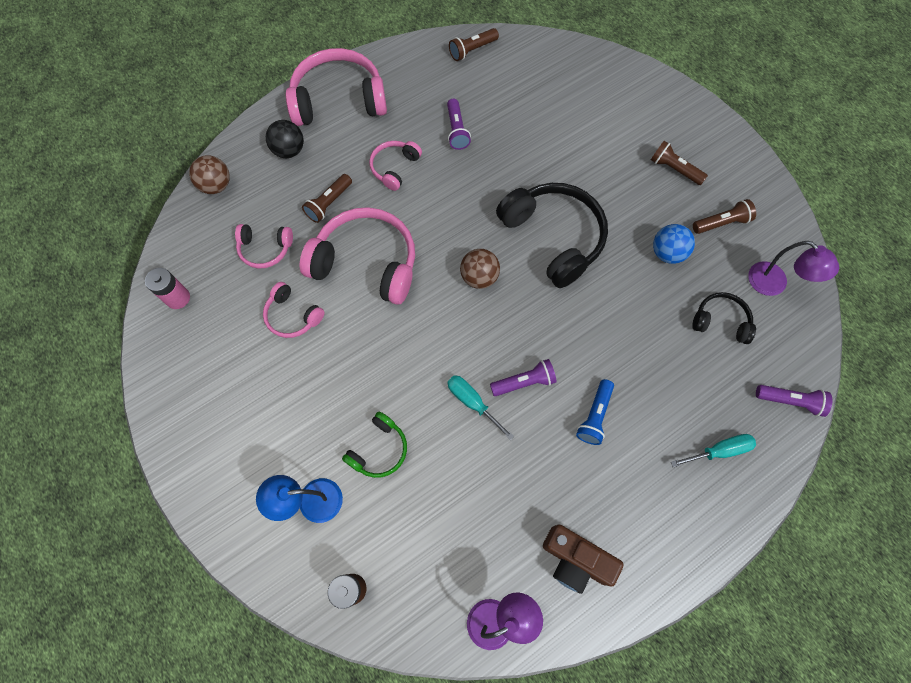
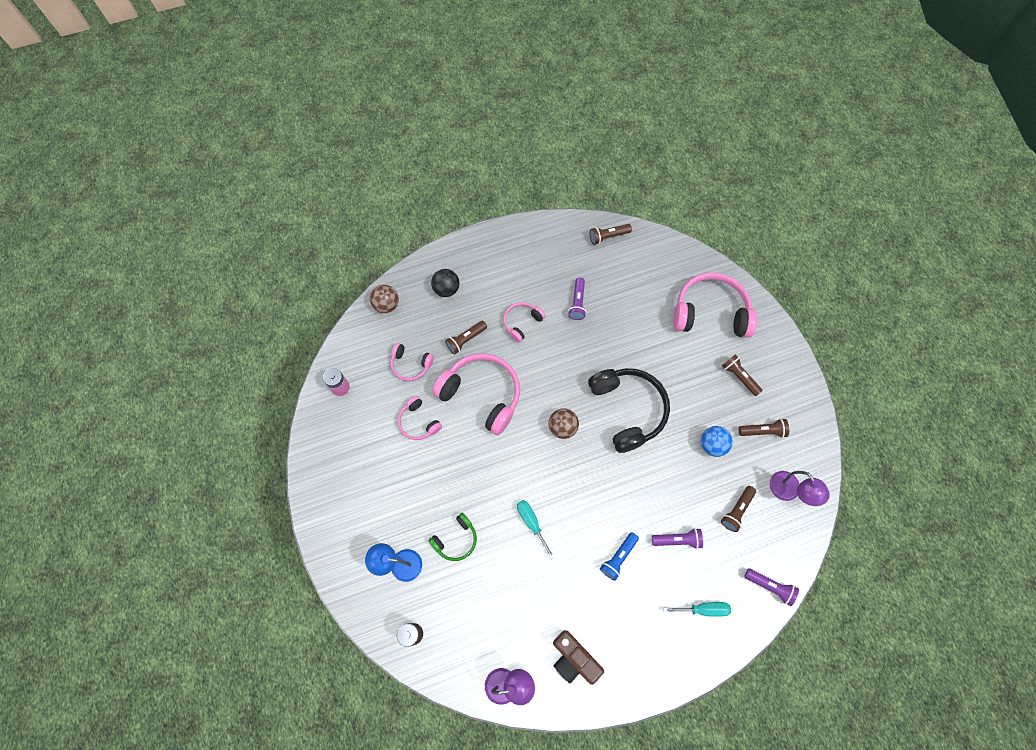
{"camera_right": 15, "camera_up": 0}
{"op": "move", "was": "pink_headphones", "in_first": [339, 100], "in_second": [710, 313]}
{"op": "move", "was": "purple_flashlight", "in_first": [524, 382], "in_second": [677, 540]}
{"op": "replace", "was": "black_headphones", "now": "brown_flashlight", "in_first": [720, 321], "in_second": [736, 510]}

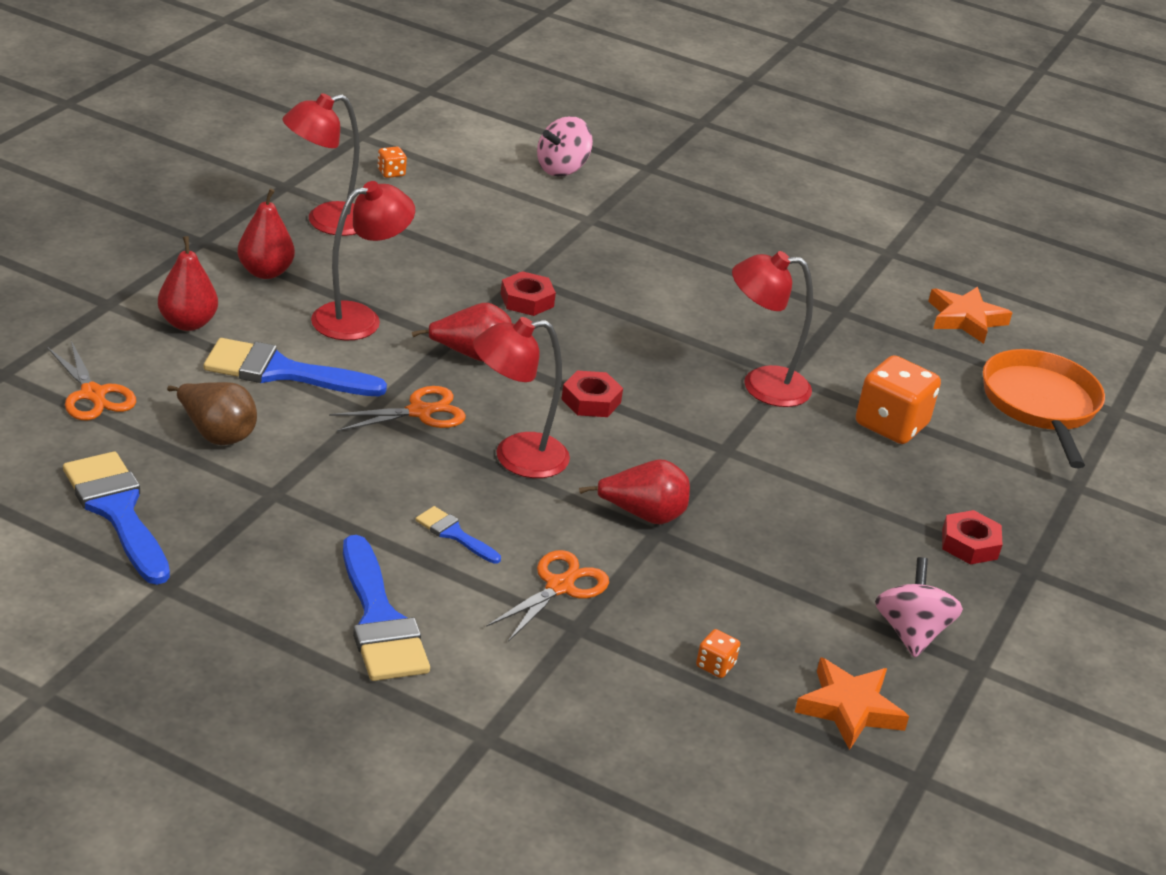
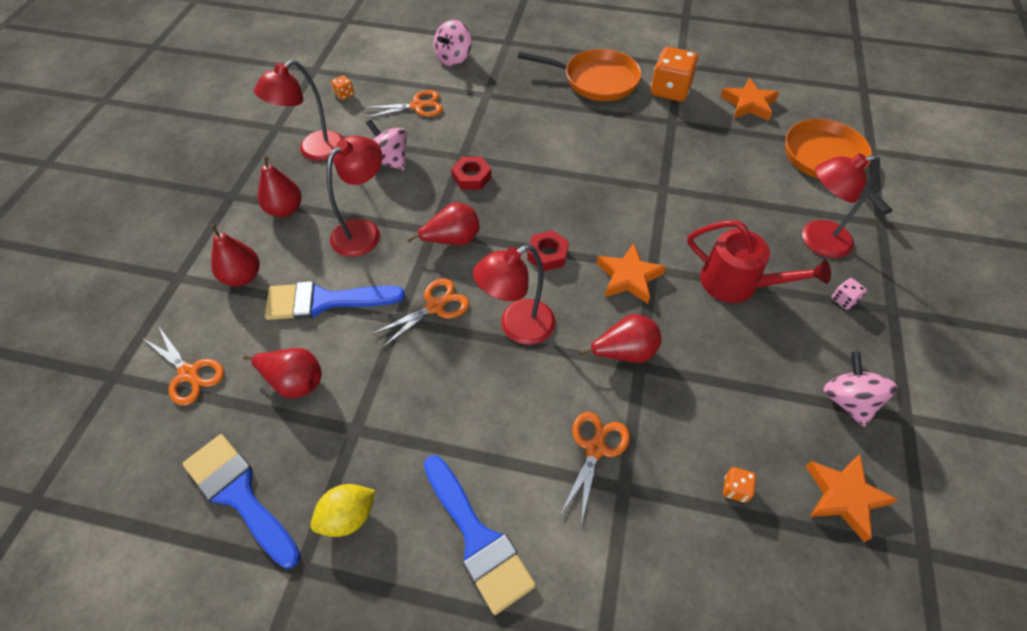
{"camera_right": -10, "camera_up": 20}
{"op": "delete", "was": "blue_brush", "in_first": [454, 534]}
{"op": "insert", "now": "yellow_lemon", "in_second": [348, 517]}
{"op": "insert", "now": "orange_scissors", "in_second": [417, 106]}
{"op": "insert", "now": "pink_spinning_top", "in_second": [389, 160]}
{"op": "insert", "now": "orange_pan", "in_second": [596, 80]}
{"op": "insert", "now": "orange_star", "in_second": [628, 277]}
{"op": "insert", "now": "red_watering_can", "in_second": [738, 284]}
{"op": "move", "was": "red_lamp", "in_first": [762, 385], "in_second": [816, 241]}
{"op": "move", "was": "orange_dice", "in_first": [891, 425], "in_second": [670, 90]}
{"op": "replace", "was": "red_nut", "now": "pink_dice", "in_first": [969, 544], "in_second": [844, 300]}
{"op": "recolor", "was": "brown_pear", "now": "red_pear", "in_first": [216, 434], "in_second": [294, 382]}

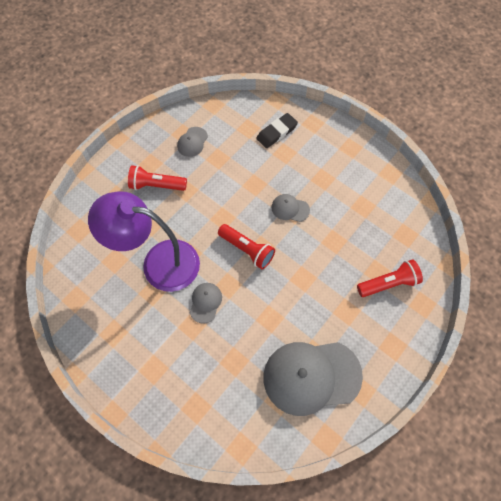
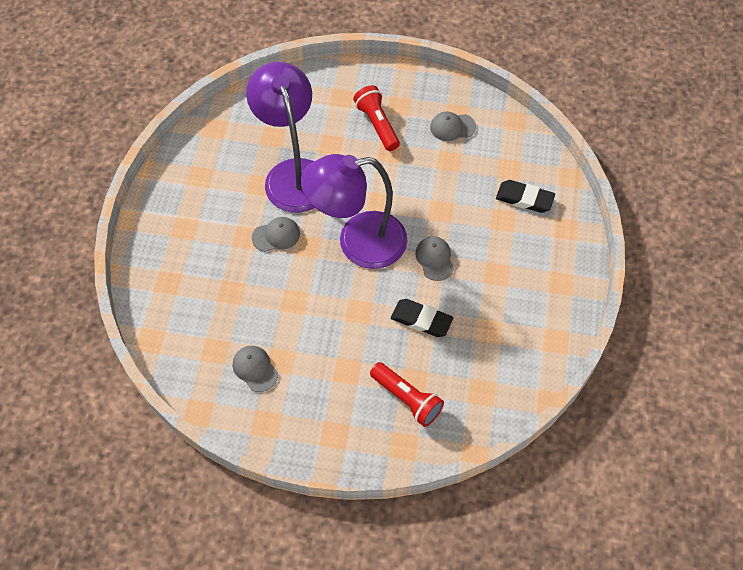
{"camera_right": 60, "camera_up": -5}
{"op": "insert", "now": "black_eraser", "in_second": [421, 320]}
{"op": "replace", "was": "red_flashlight", "now": "purple_lamp", "in_first": [247, 250], "in_second": [358, 243]}
{"op": "resize", "was": "grey_cap", "in_first": [311, 376], "in_second": [255, 369], "ratio": 0.45}

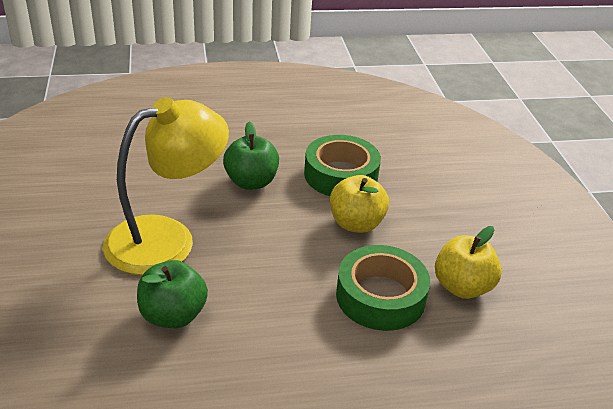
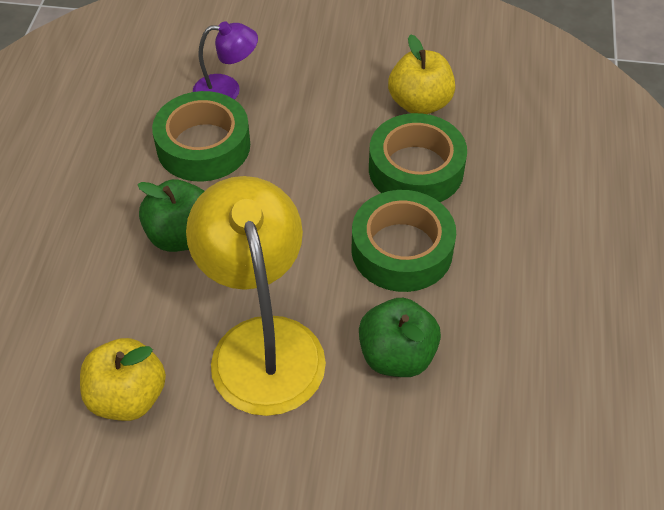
{"camera_right": -70, "camera_up": 15}
{"op": "insert", "now": "purple_lamp", "in_second": [227, 90]}
{"op": "insert", "now": "green_tape", "in_second": [402, 250]}
{"op": "move", "was": "yellow_apple", "in_first": [356, 224], "in_second": [128, 397]}

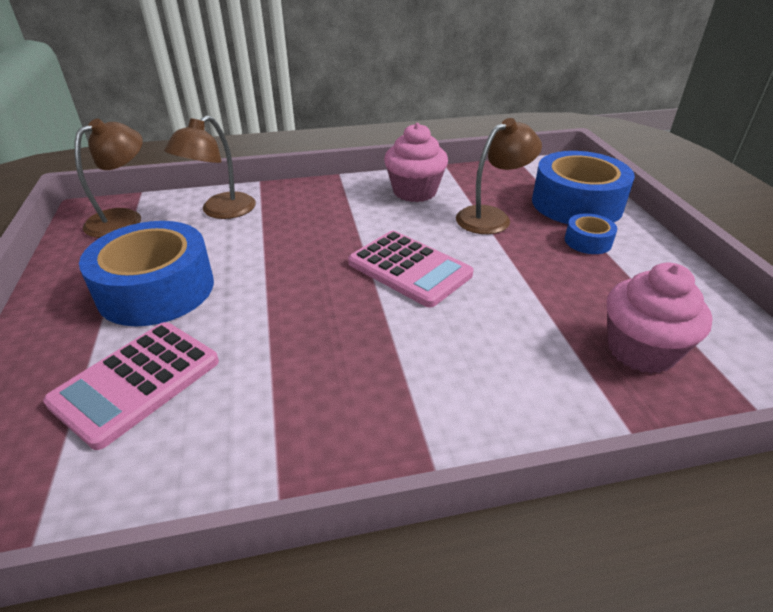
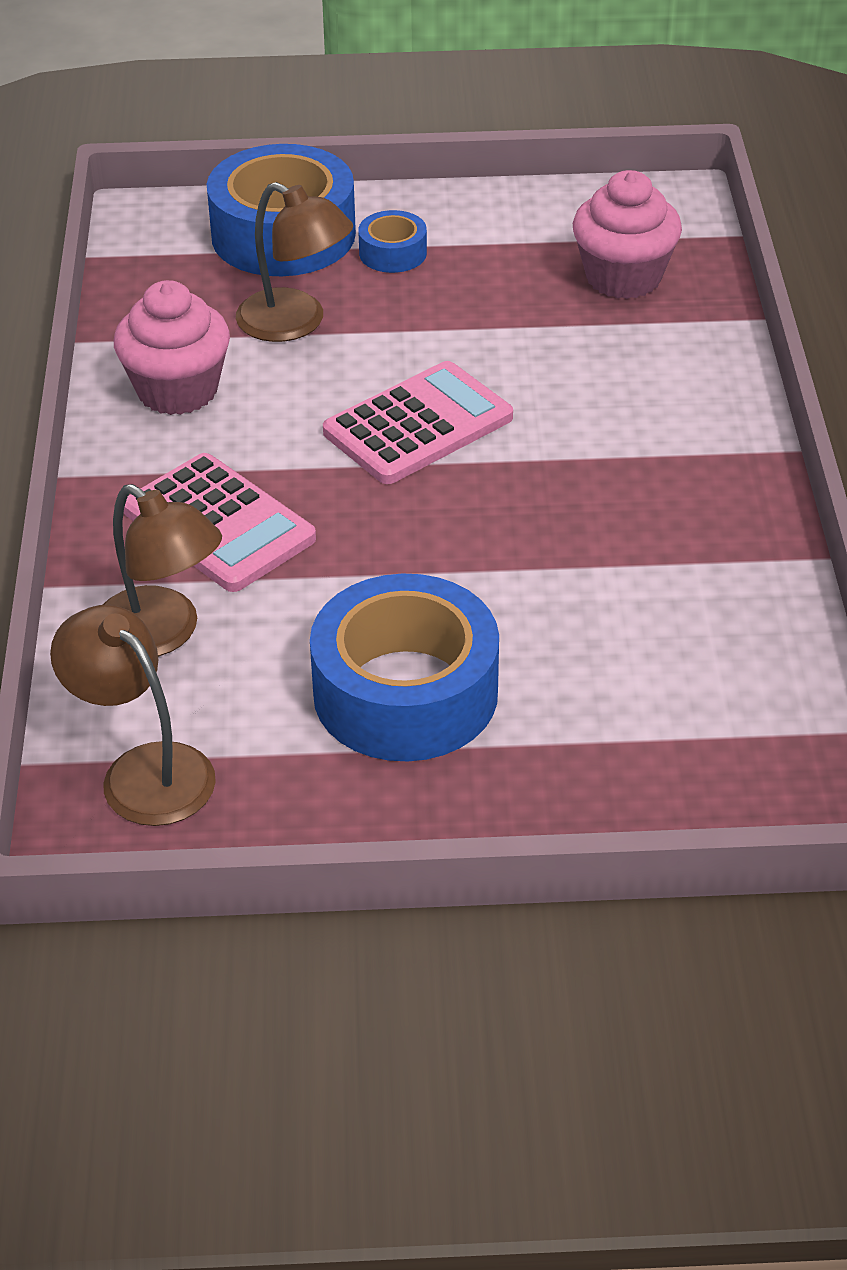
{"camera_right": -80, "camera_up": 5}
{"op": "move", "was": "pink_calculator", "in_first": [136, 382], "in_second": [219, 524]}
{"op": "rotate", "was": "brown_lamp", "in_first": [492, 217], "in_second": [295, 323], "clockwise": 150}

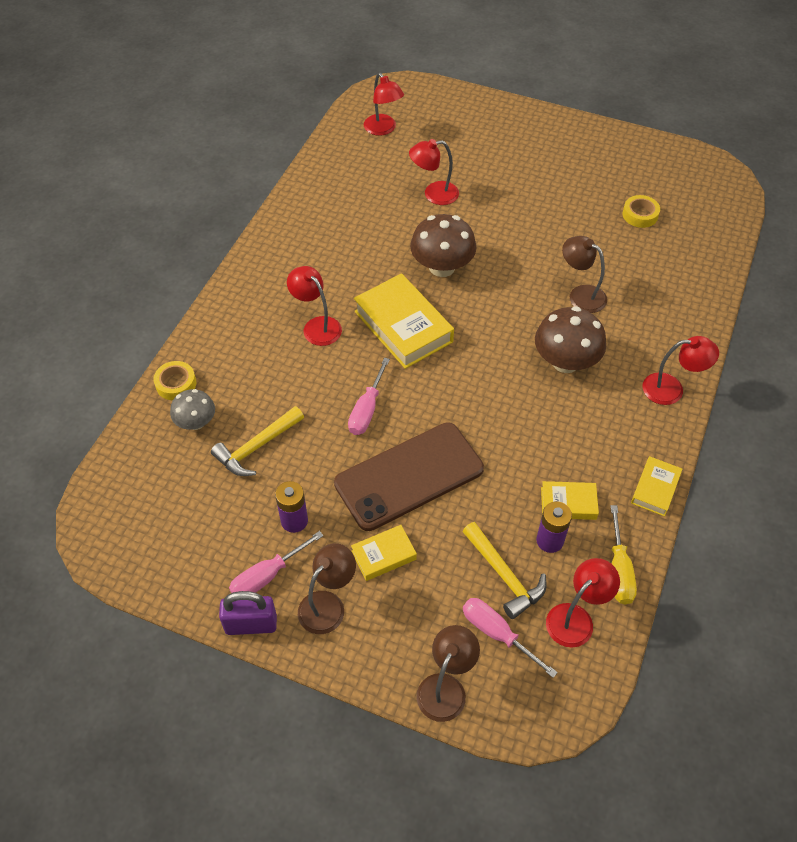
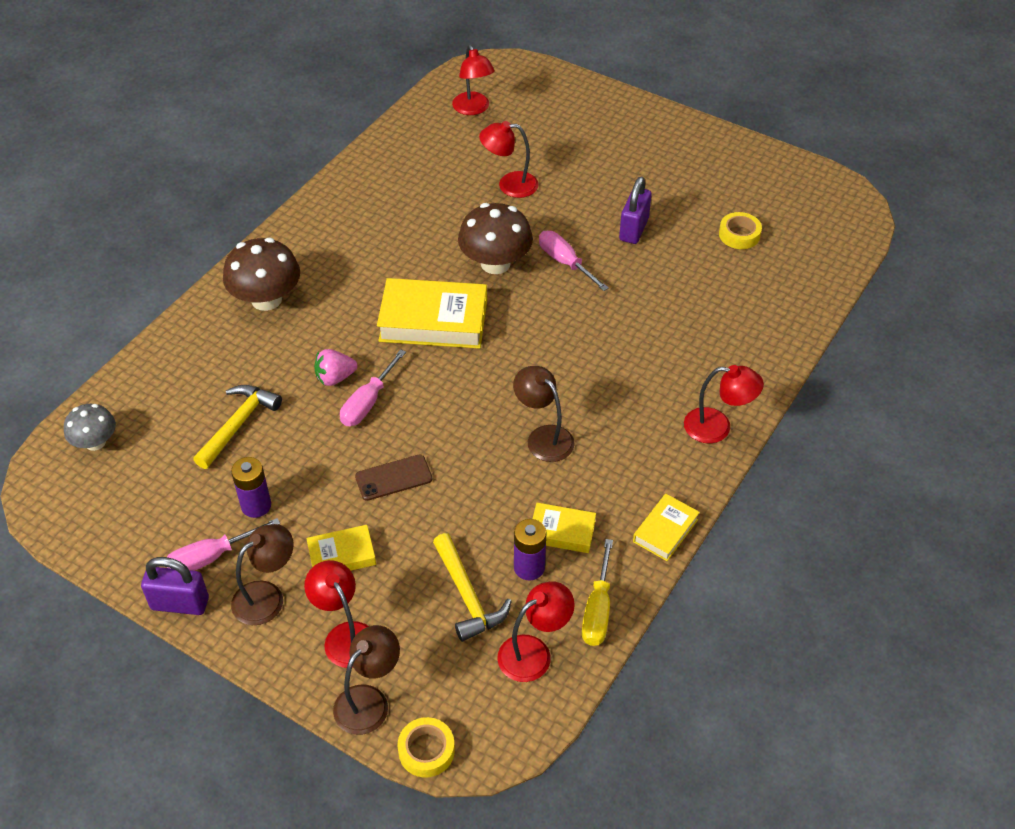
{"camera_right": 10, "camera_up": -5}
{"op": "insert", "now": "pink_strawberry", "in_second": [335, 378]}
{"op": "insert", "now": "purple_padlock", "in_second": [633, 229]}
{"op": "move", "was": "yellow_tape", "in_first": [176, 384], "in_second": [426, 750]}
{"op": "move", "was": "grey_mushroom", "in_first": [196, 422], "in_second": [95, 442]}
{"op": "move", "was": "red_lamp", "in_first": [317, 326], "in_second": [345, 635]}
{"op": "move", "was": "pink_screwdriver", "in_first": [497, 634], "in_second": [565, 263]}
{"op": "move", "was": "brown_mushroom", "in_first": [565, 361], "in_second": [266, 299]}
{"op": "move", "was": "brown_lamp", "in_first": [580, 295], "in_second": [543, 437]}
{"op": "rotate", "was": "yellow_hammer", "in_first": [257, 447], "in_second": [238, 424], "clockwise": 150}
{"op": "rotate", "was": "yellow_book", "in_first": [403, 326], "in_second": [433, 321], "clockwise": -60}
{"op": "resize", "was": "brown_phone", "in_first": [409, 476], "in_second": [393, 478], "ratio": 0.46}

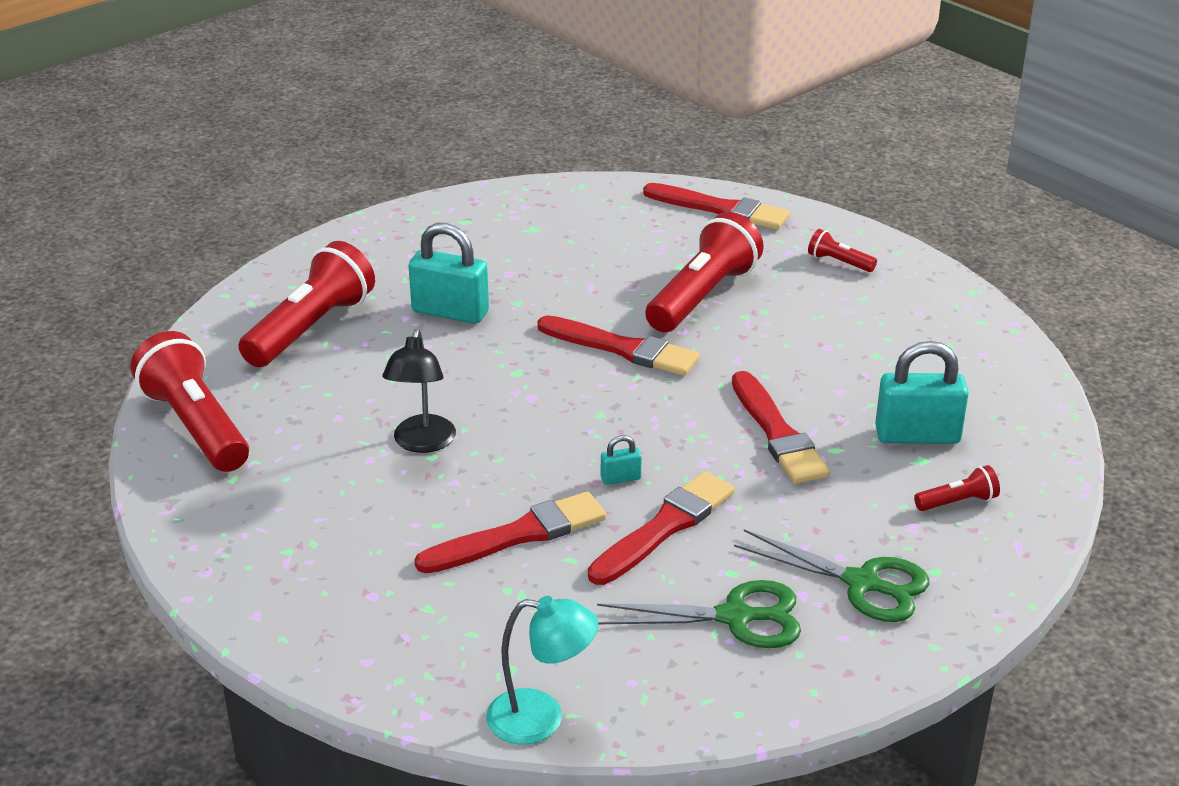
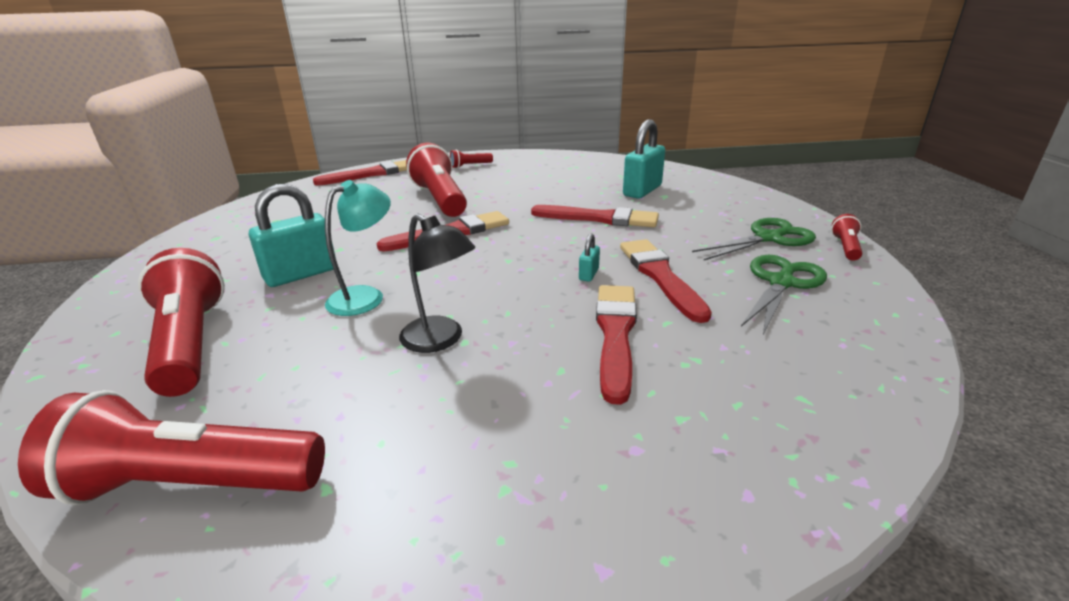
{"camera_right": -55, "camera_up": -5}
{"op": "move", "was": "turquoise_lamp", "in_first": [541, 718], "in_second": [365, 296]}
{"op": "move", "was": "red_flashlight", "in_first": [958, 502], "in_second": [845, 247]}

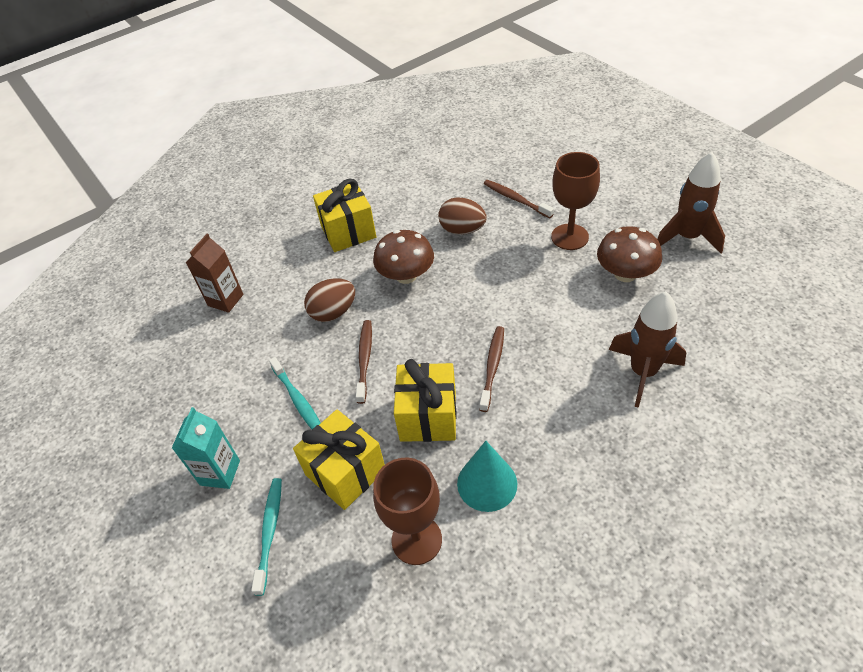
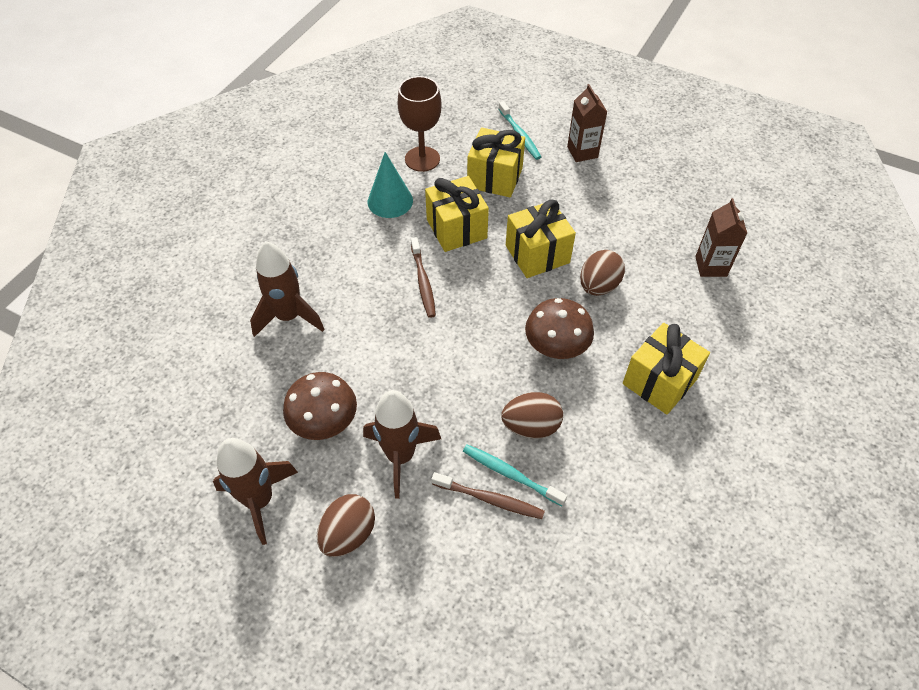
{"camera_right": 150, "camera_up": 5}
{"op": "insert", "now": "brown_egg", "in_second": [348, 534]}
{"op": "move", "was": "turquoise_toothbrush", "in_first": [298, 400], "in_second": [511, 475]}
{"op": "replace", "was": "brown_toothbrush", "now": "yellow_gift", "in_first": [364, 360], "in_second": [537, 254]}
{"op": "replace", "was": "brown_goblet", "now": "brown_rocket", "in_first": [569, 237], "in_second": [400, 456]}
{"op": "recolor", "was": "turquoise_carton", "now": "brown_carton", "in_first": [220, 473], "in_second": [582, 152]}

